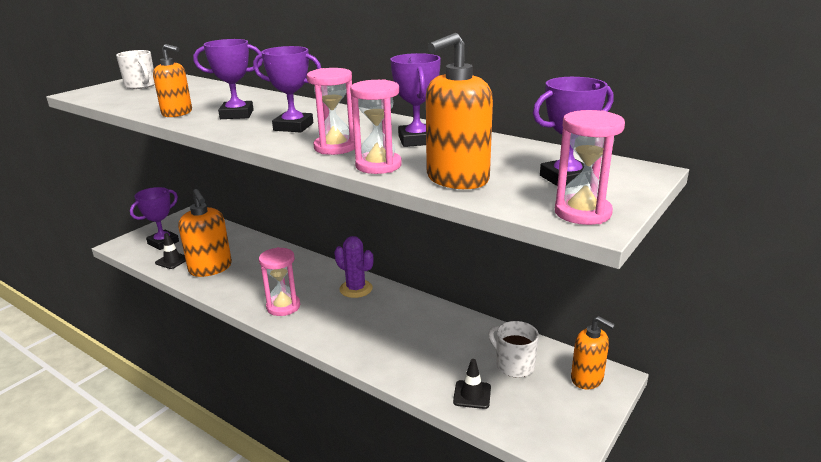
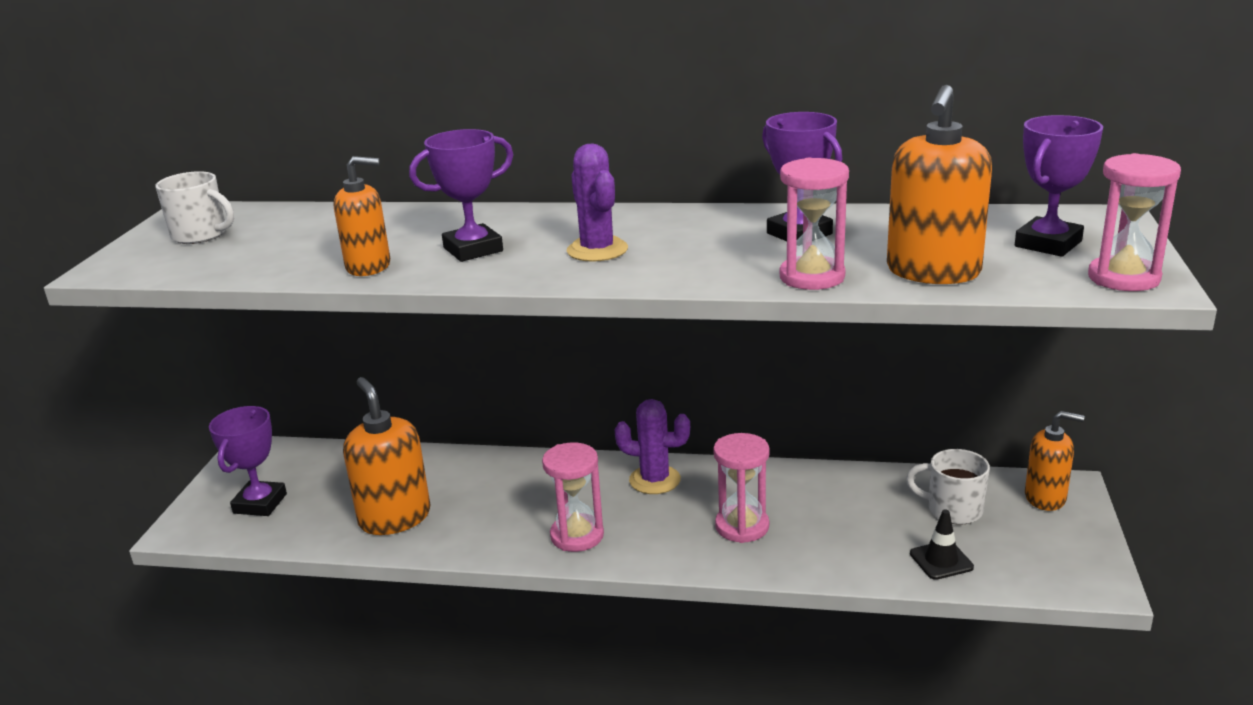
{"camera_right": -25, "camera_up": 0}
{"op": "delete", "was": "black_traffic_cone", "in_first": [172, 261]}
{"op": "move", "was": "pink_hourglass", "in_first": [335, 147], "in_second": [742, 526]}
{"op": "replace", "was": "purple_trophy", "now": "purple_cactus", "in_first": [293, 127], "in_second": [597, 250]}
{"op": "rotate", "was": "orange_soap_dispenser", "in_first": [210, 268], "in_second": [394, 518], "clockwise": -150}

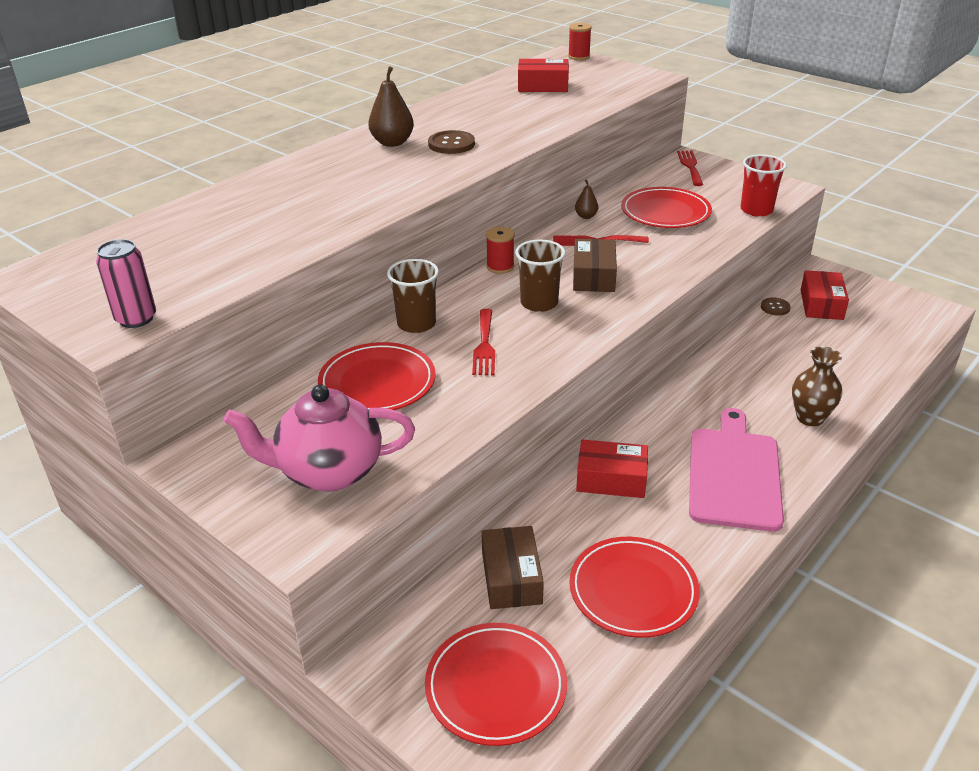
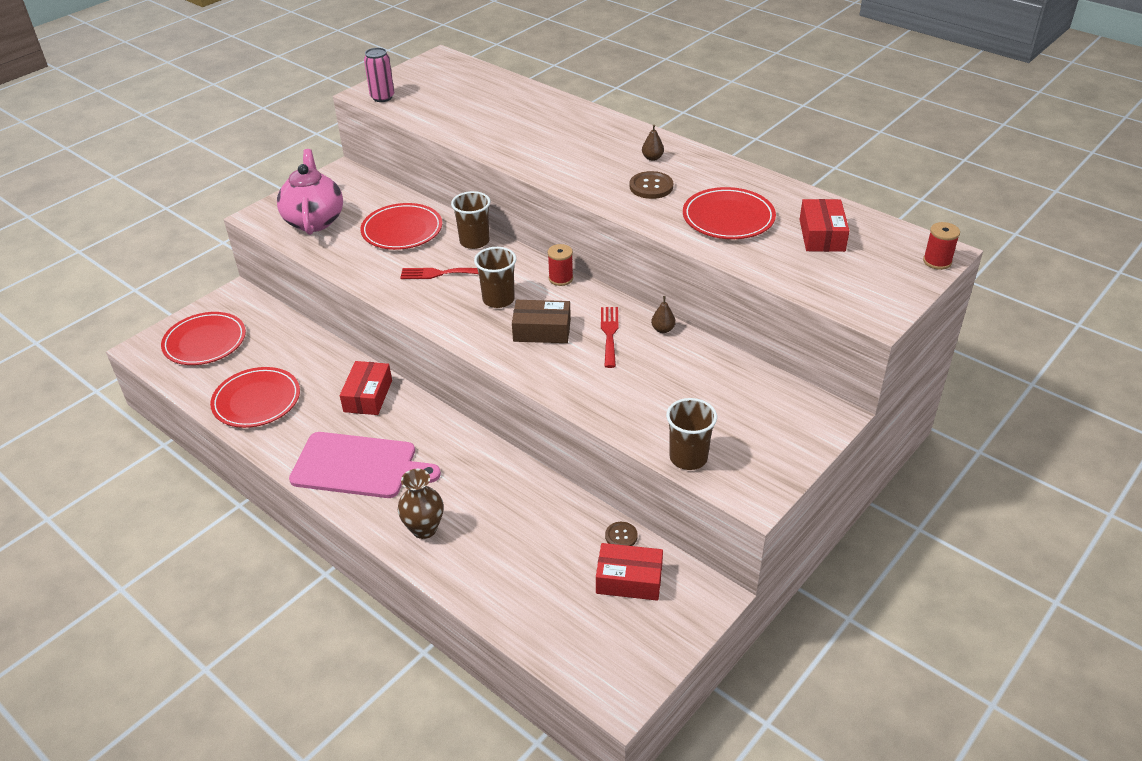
{"camera_right": 90, "camera_up": 5}
{"op": "delete", "was": "brown_box", "in_first": [511, 578]}
{"op": "delete", "was": "red_fork", "in_first": [690, 166]}
{"op": "move", "was": "red_plate", "in_first": [665, 212], "in_second": [728, 218]}
{"op": "recolor", "was": "red_cup", "now": "brown_cup", "in_first": [756, 210], "in_second": [688, 457]}
{"op": "resize", "was": "brown_pear", "in_first": [392, 143], "in_second": [652, 158], "ratio": 0.55}

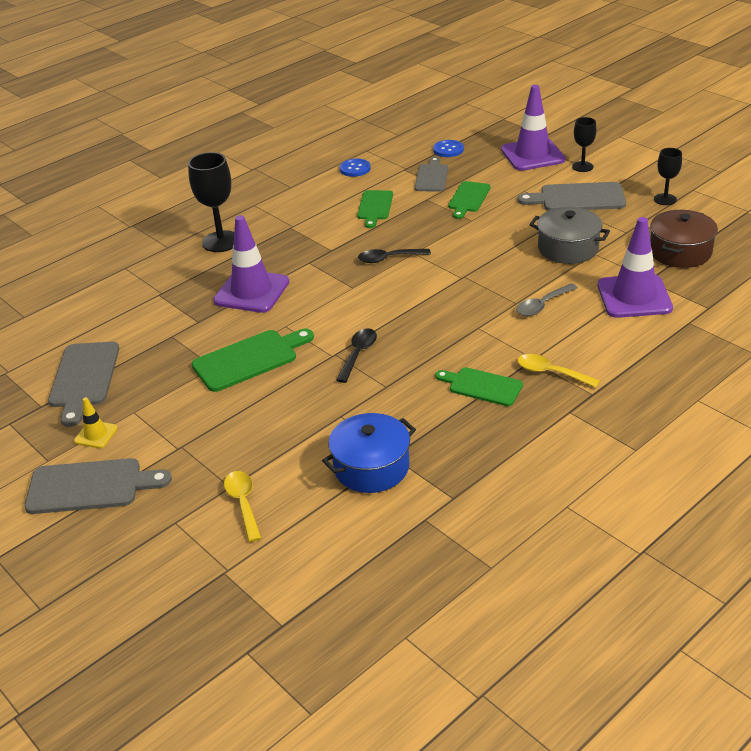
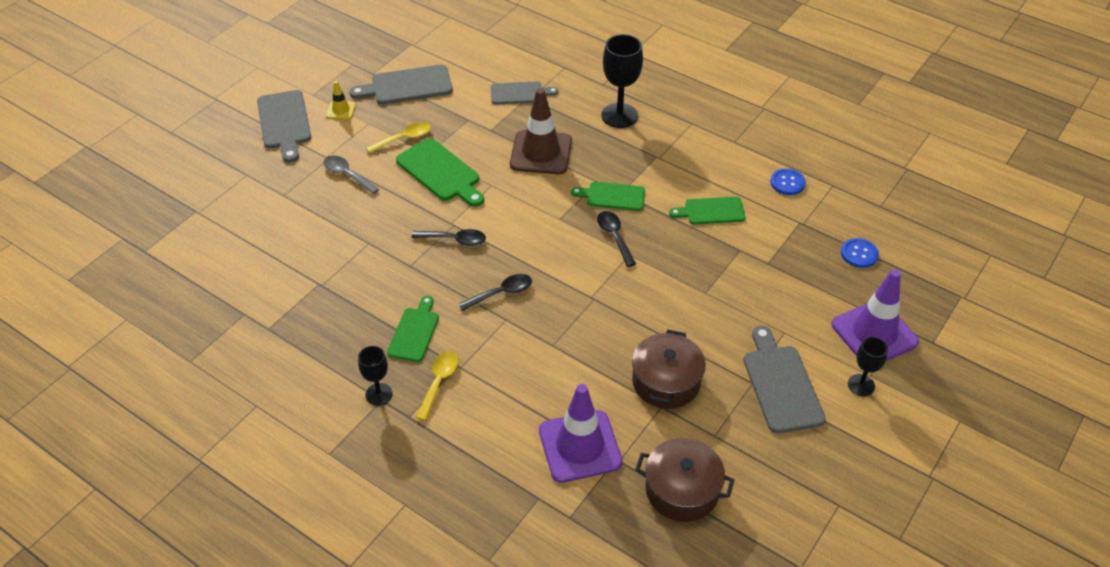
{"camera_right": 75, "camera_up": 10}
{"op": "delete", "was": "blue_pot", "in_first": [371, 467]}
{"op": "insert", "now": "black_spoon", "in_second": [501, 293]}
{"op": "move", "was": "yellow_spoon", "in_first": [243, 503], "in_second": [404, 138]}
{"op": "move", "was": "grey_cutting_board", "in_first": [431, 177], "in_second": [519, 93]}
{"op": "move", "was": "green_cutting_board", "in_first": [468, 198], "in_second": [612, 196]}
{"op": "move", "was": "grey_spoon", "in_first": [542, 305], "in_second": [347, 175]}
{"op": "move", "was": "black_goblet", "in_first": [665, 199], "in_second": [379, 394]}
{"op": "recolor", "was": "purple_traffic_cone", "now": "brown_traffic_cone", "in_first": [251, 291], "in_second": [541, 153]}
{"op": "recolor", "was": "grey_pot", "now": "brown_pot", "in_first": [568, 248], "in_second": [666, 382]}

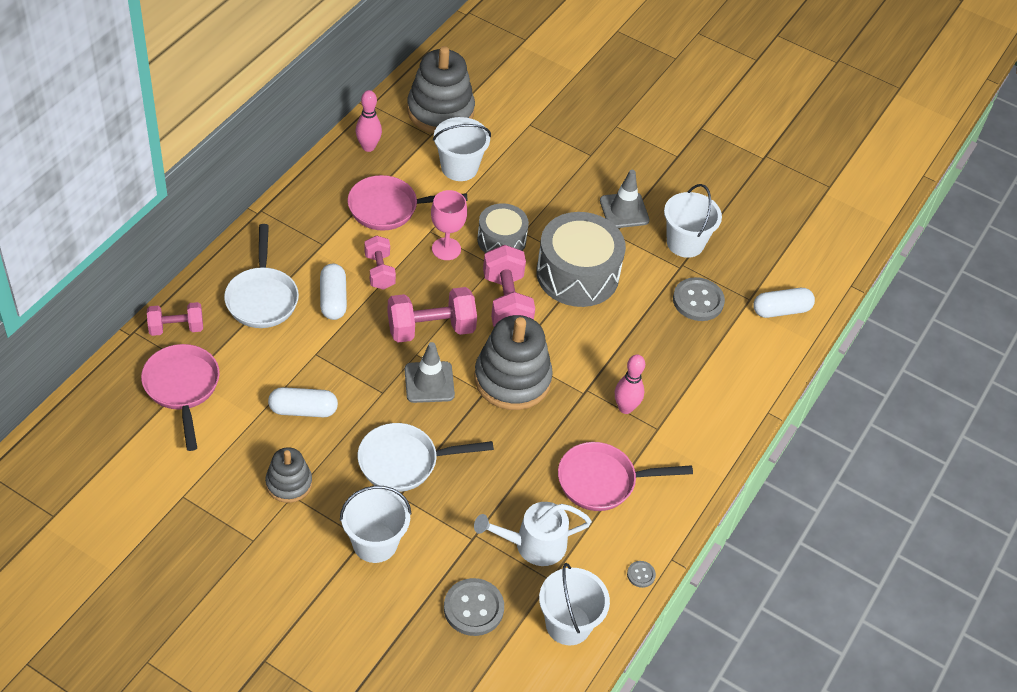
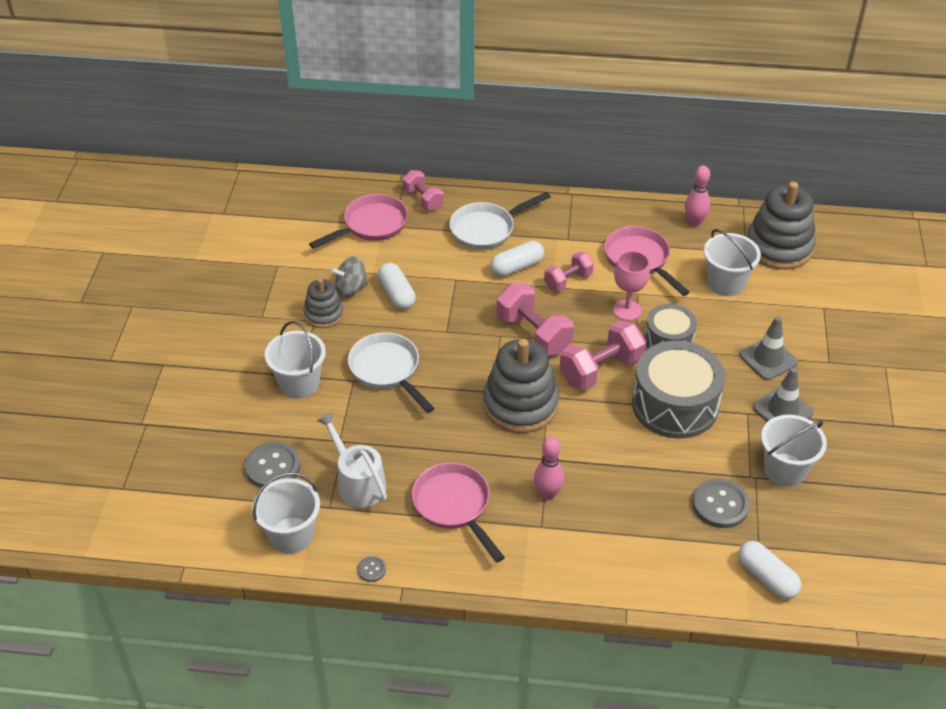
{"camera_right": 70, "camera_up": -5}
{"op": "insert", "now": "grey_spinning_top", "in_second": [350, 289]}
{"op": "move", "was": "grey_traffic_cone", "in_first": [429, 382], "in_second": [768, 359]}

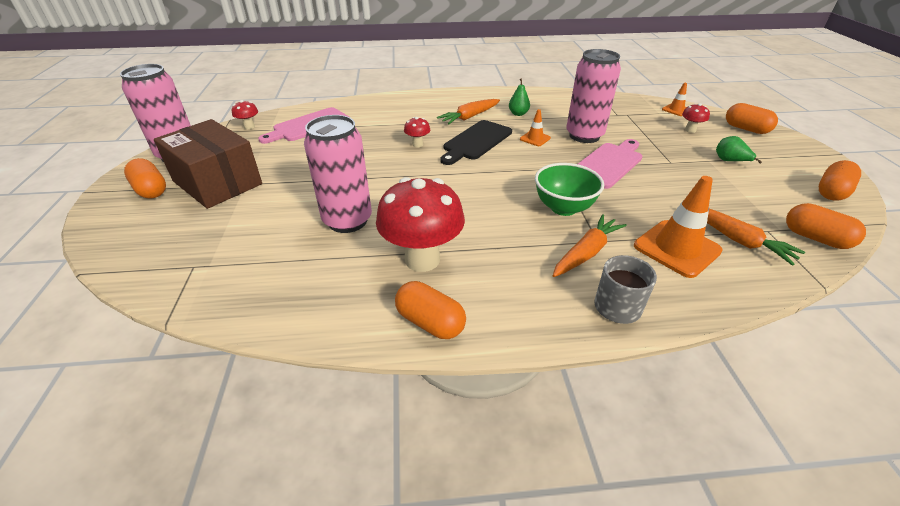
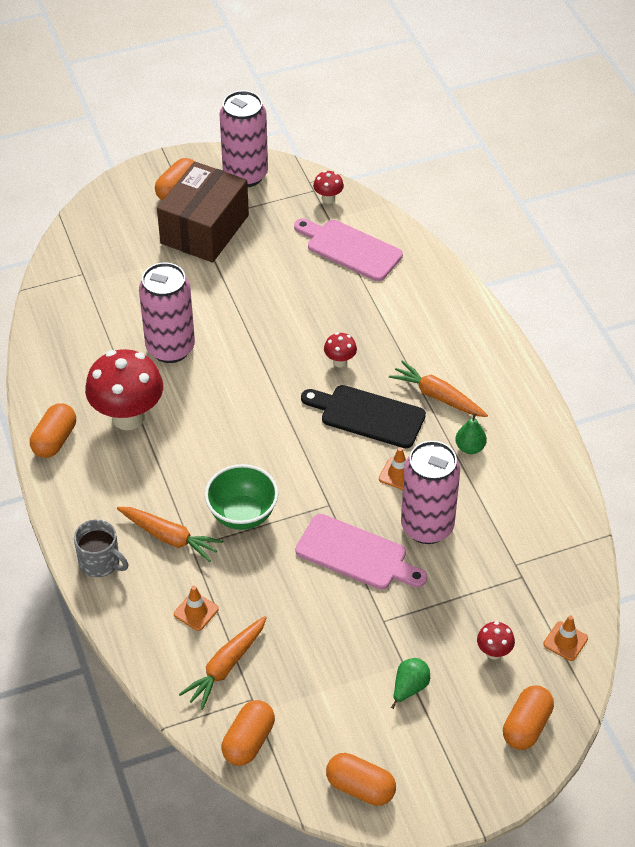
{"camera_right": 75, "camera_up": 10}
{"op": "resize", "was": "orange_traffic_cone", "in_first": [676, 248], "in_second": [196, 611], "ratio": 0.51}

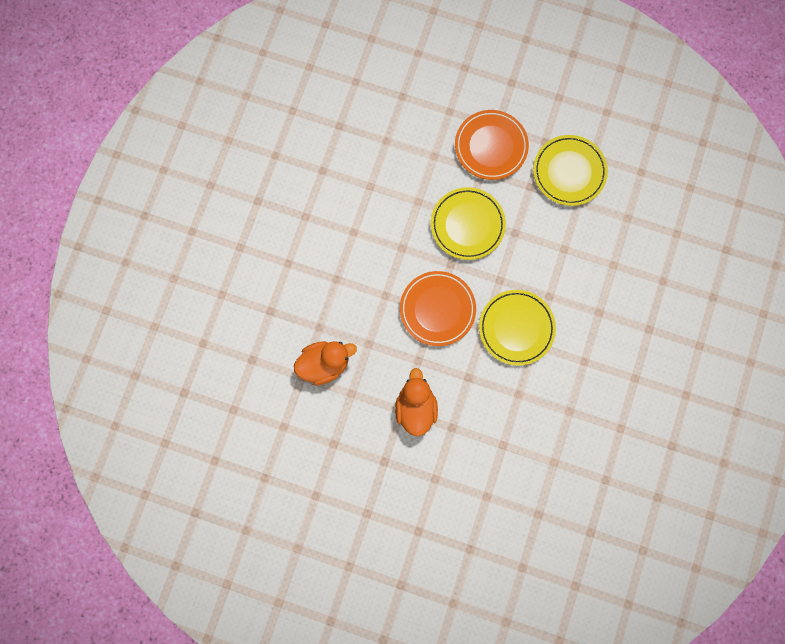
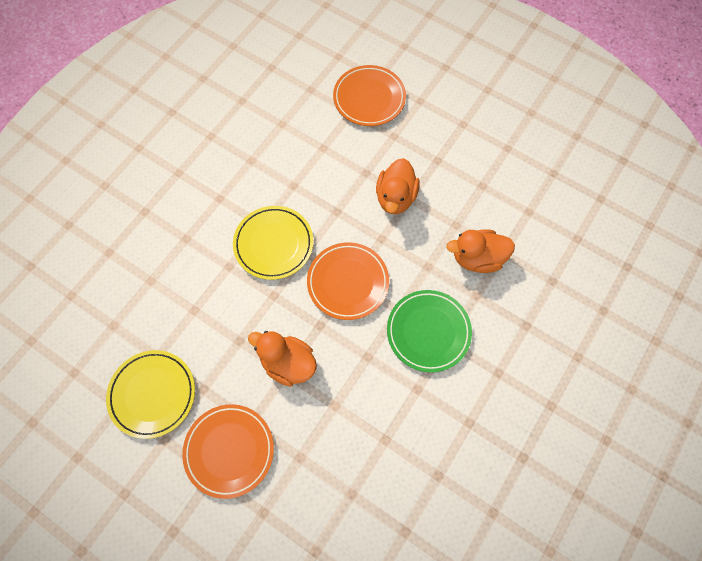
{"camera_right": -165, "camera_up": -10}
{"op": "insert", "now": "orange_plate", "in_second": [369, 98]}
{"op": "insert", "now": "green_plate", "in_second": [428, 332]}
{"op": "replace", "was": "yellow_plate", "now": "orange_duck", "in_first": [467, 225], "in_second": [288, 363]}

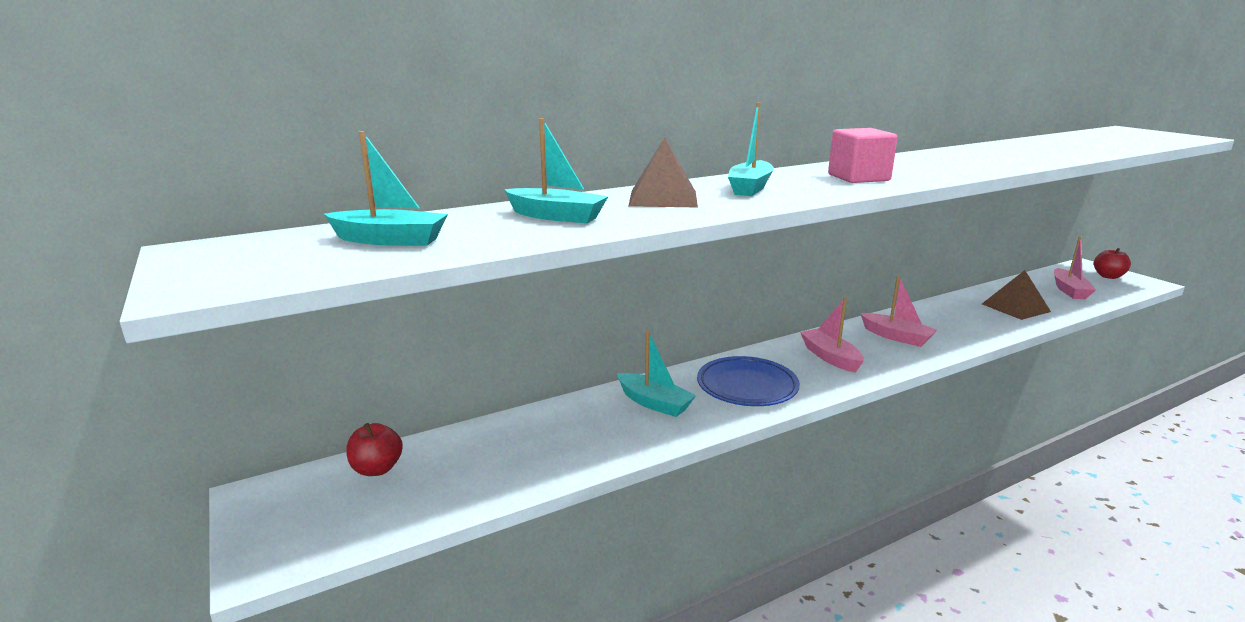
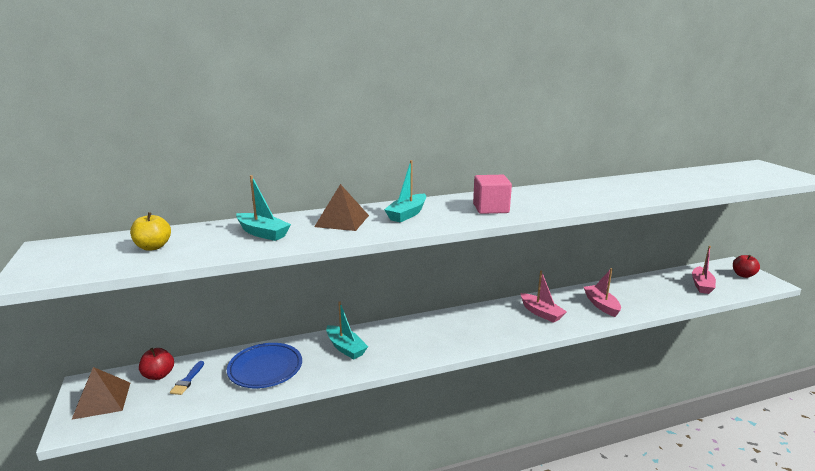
{"camera_right": 10, "camera_up": 0}
{"op": "insert", "now": "blue_brush", "in_second": [187, 380]}
{"op": "move", "was": "blue_plate", "in_first": [747, 386], "in_second": [265, 369]}
{"op": "move", "was": "pink_boat", "in_first": [830, 357], "in_second": [601, 305]}
{"op": "move", "was": "brown_pyramid", "in_first": [1015, 308], "in_second": [102, 400]}
{"op": "replace", "was": "turquoise_boat", "now": "yellow_apple", "in_first": [390, 240], "in_second": [153, 247]}

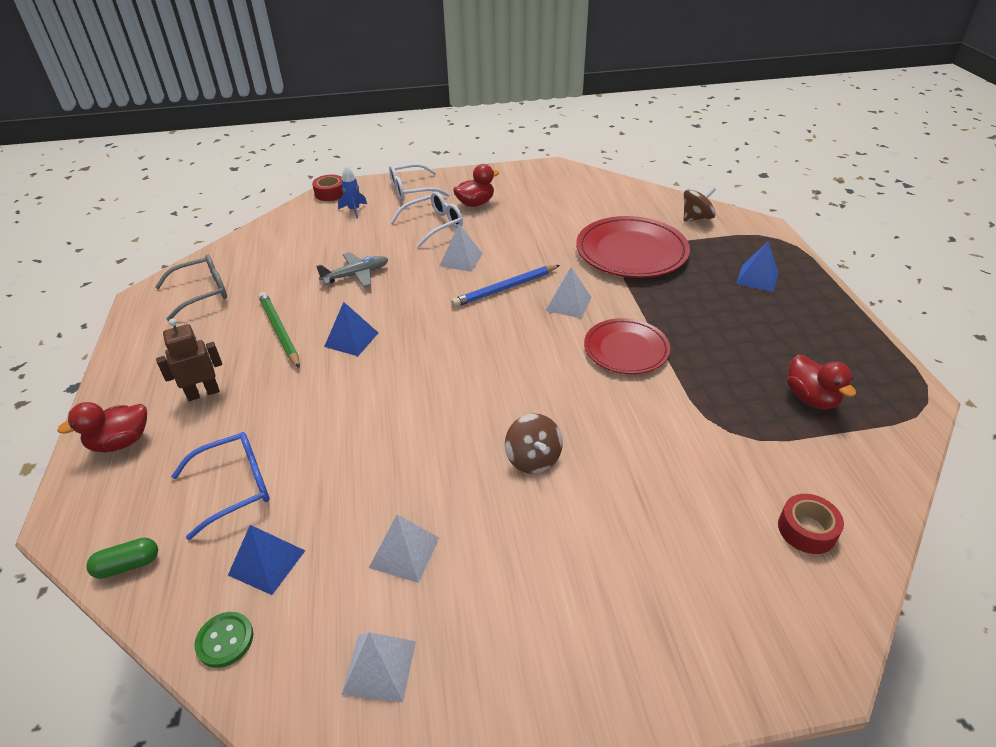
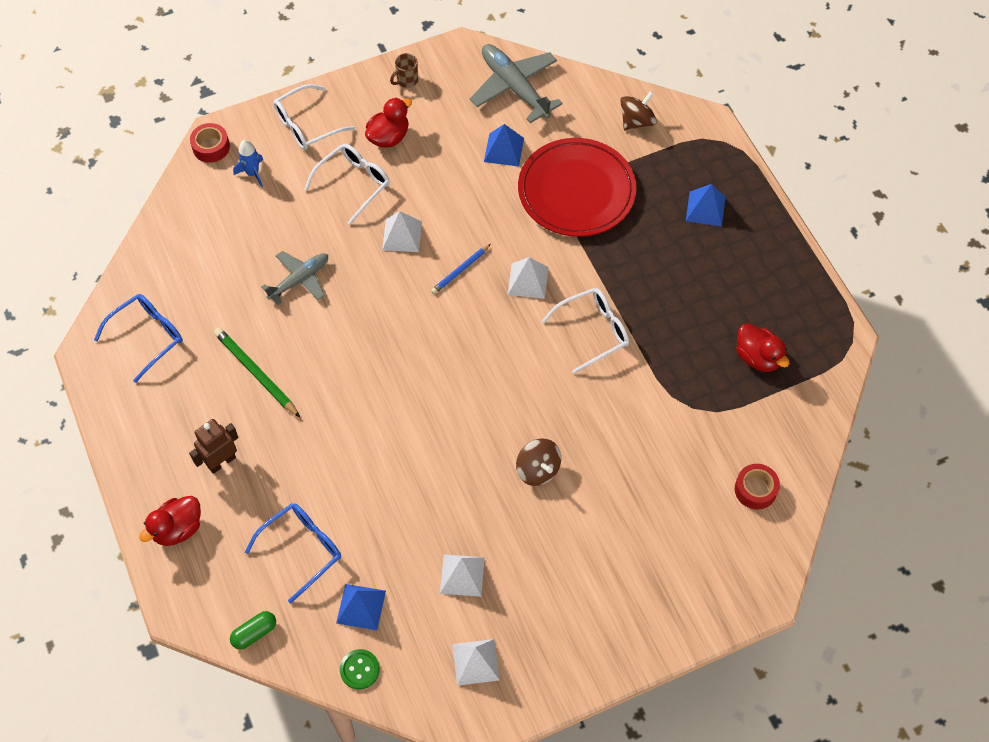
{"camera_right": -15, "camera_up": 20}
{"op": "insert", "now": "brown_mug", "in_second": [406, 80]}
{"op": "insert", "now": "grey_plane", "in_second": [514, 87]}
{"op": "move", "was": "blue_pyramid", "in_first": [351, 339], "in_second": [504, 149]}
{"op": "replace", "was": "red_plate", "now": "white_glasses", "in_first": [626, 349], "in_second": [593, 331]}
{"op": "recolor", "was": "grey_glasses", "now": "blue_glasses", "in_first": [202, 293], "in_second": [147, 336]}
{"op": "resize", "was": "blue_pencil", "in_first": [505, 288], "in_second": [460, 270], "ratio": 0.63}

